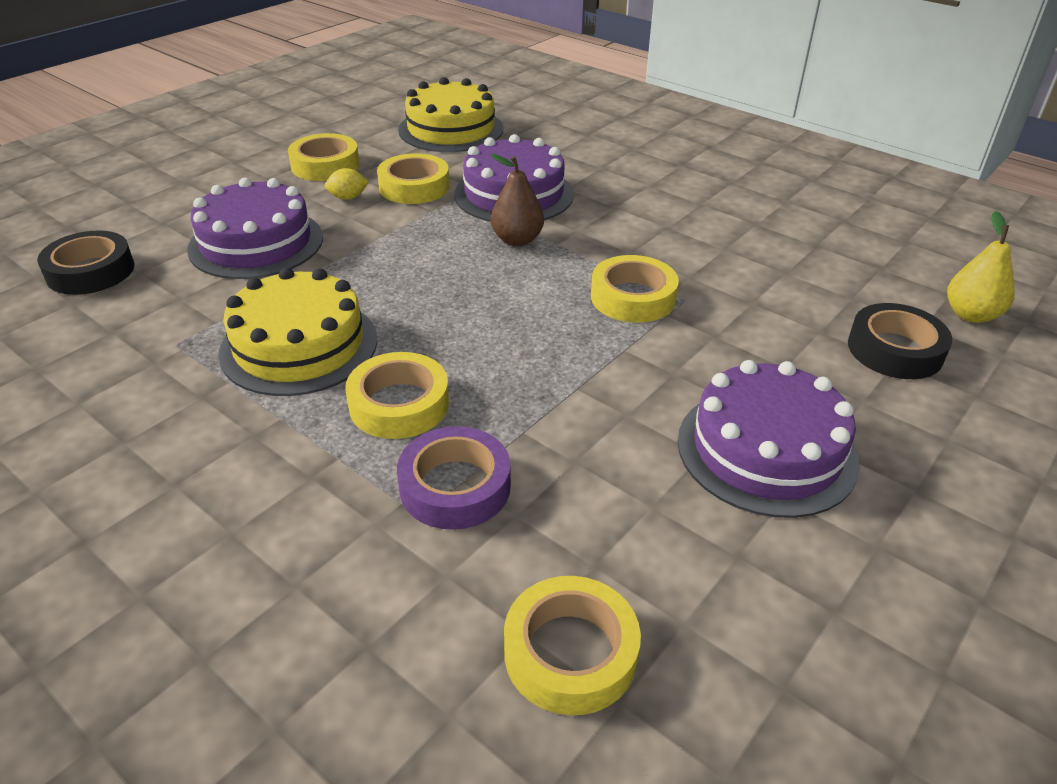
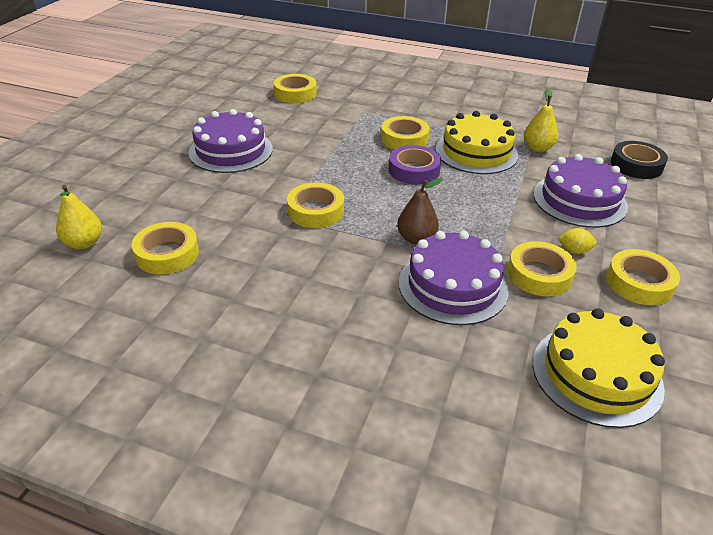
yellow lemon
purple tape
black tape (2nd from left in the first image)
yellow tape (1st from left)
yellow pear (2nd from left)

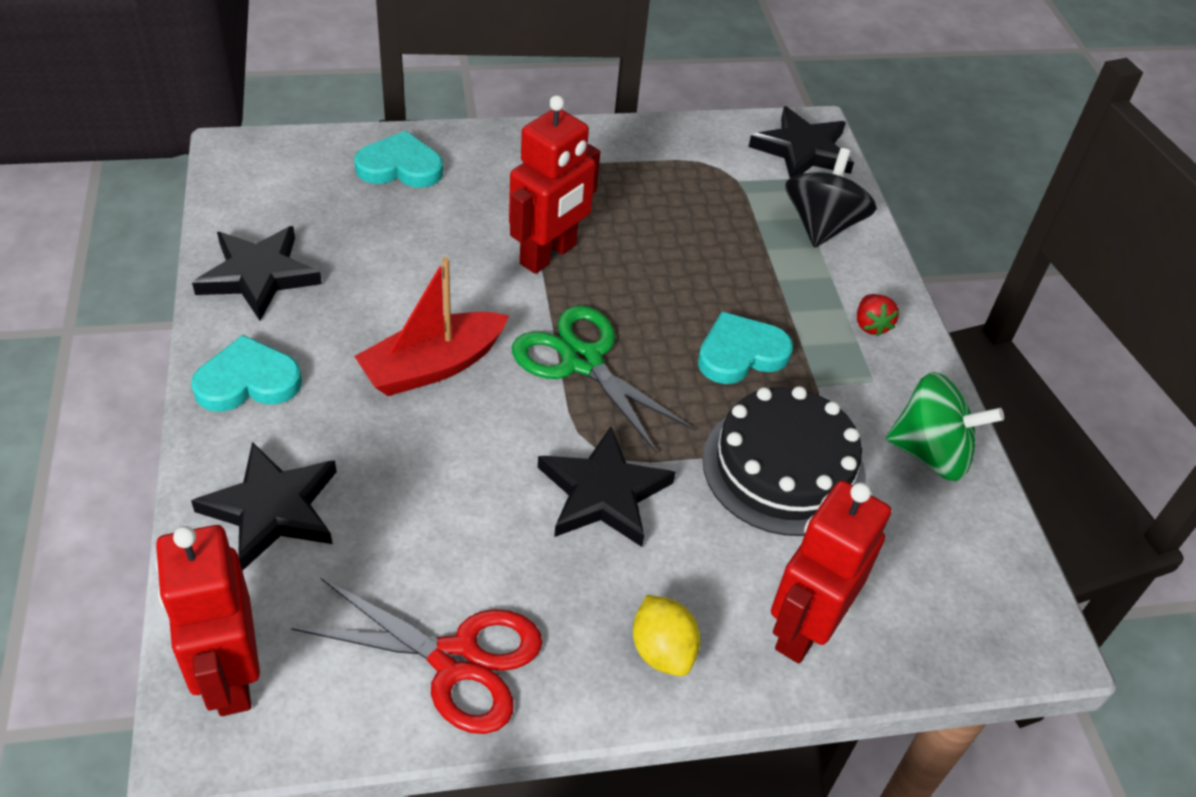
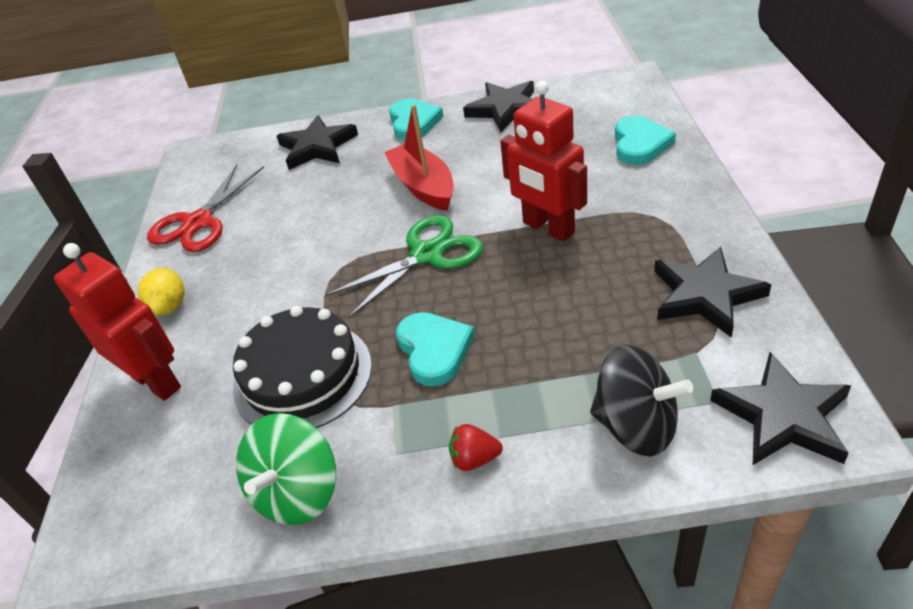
red robot (1st from left in the first image)
black star (3rd from left)
yellow lemon

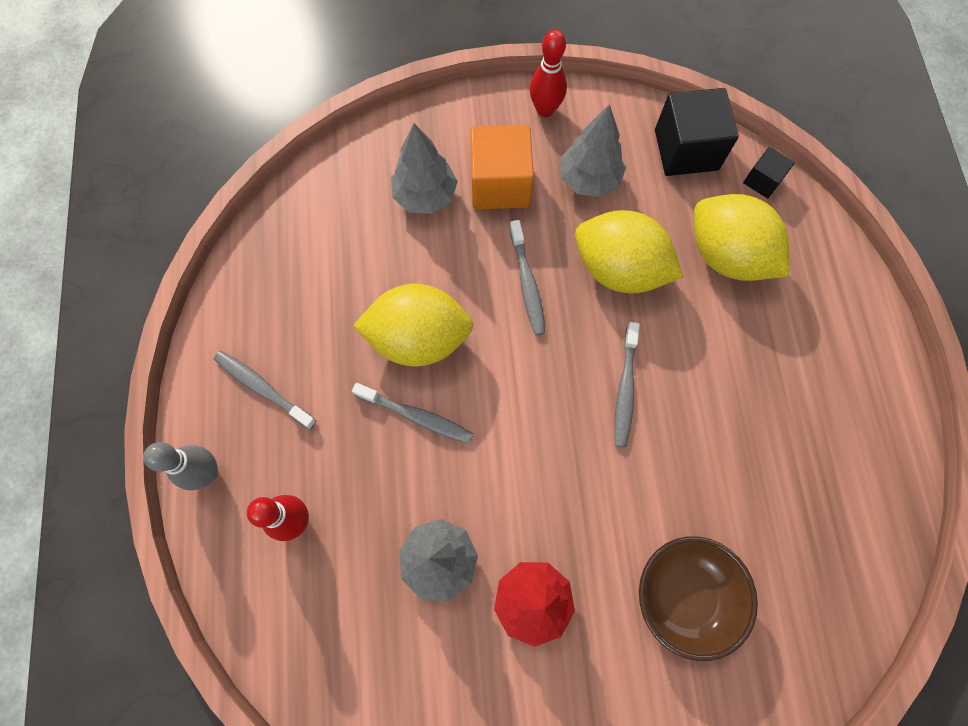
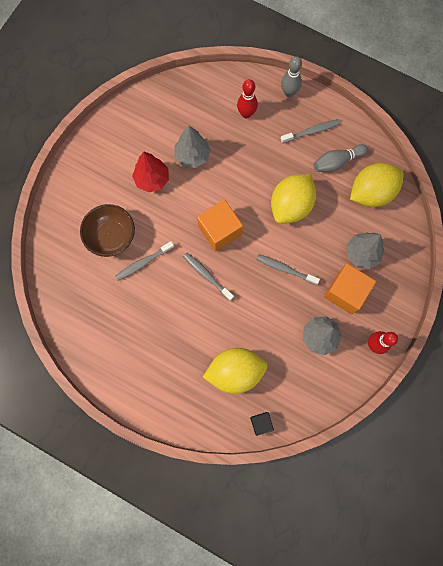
grey toothbrush (1st from left)
yellow lemon (3rd from left)
black cube (1st from left in the first image)
orange cube (1st from left)
grey bowling pin (2nd from left)

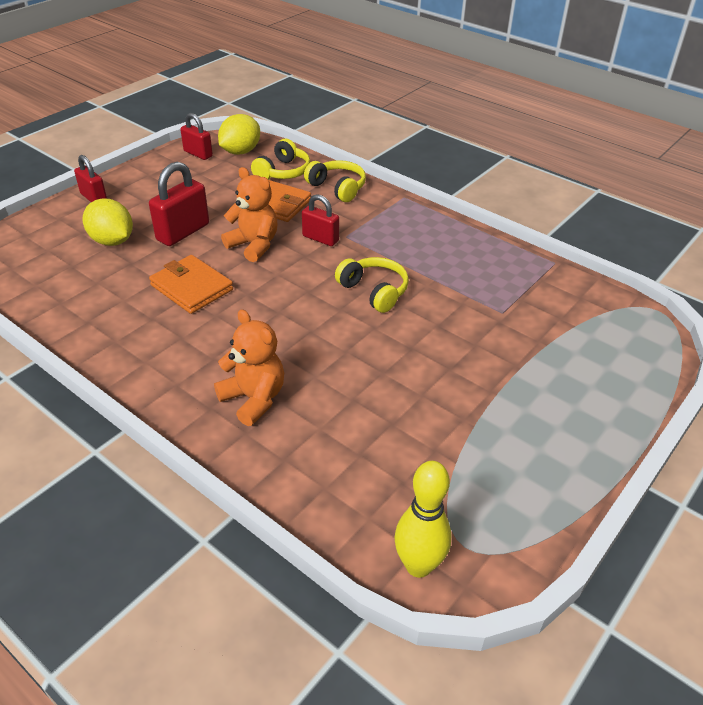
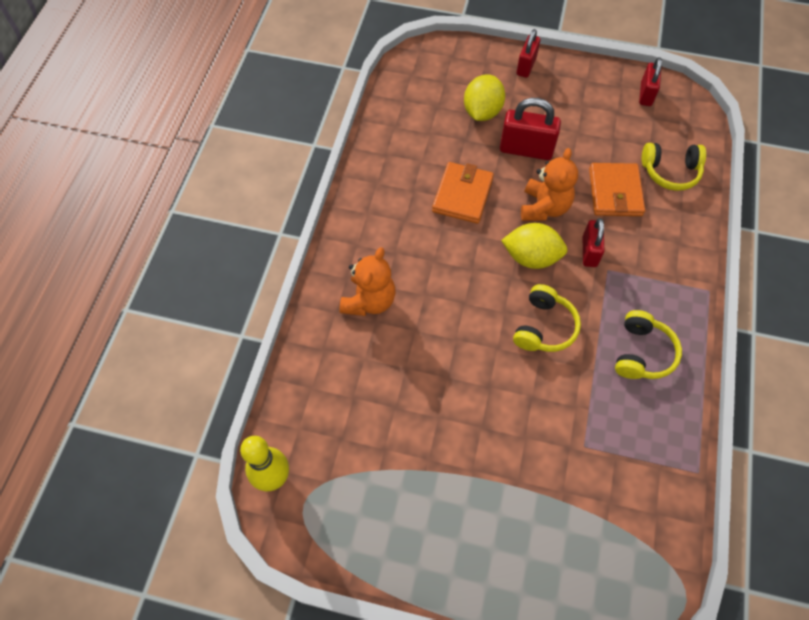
yellow lemon (2nd from left)
yellow headphones (2nd from left)

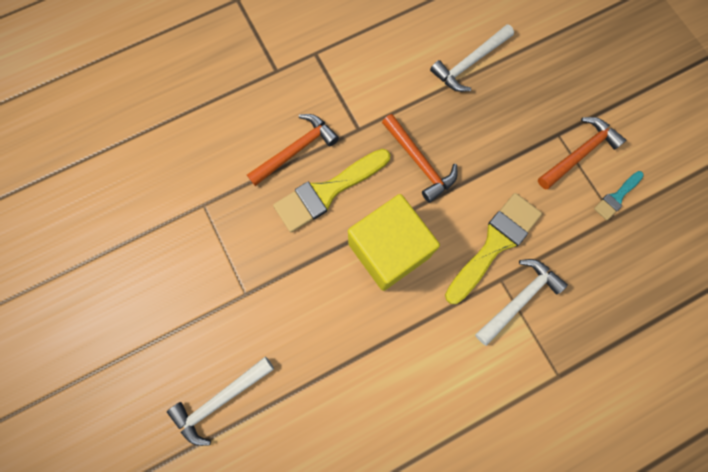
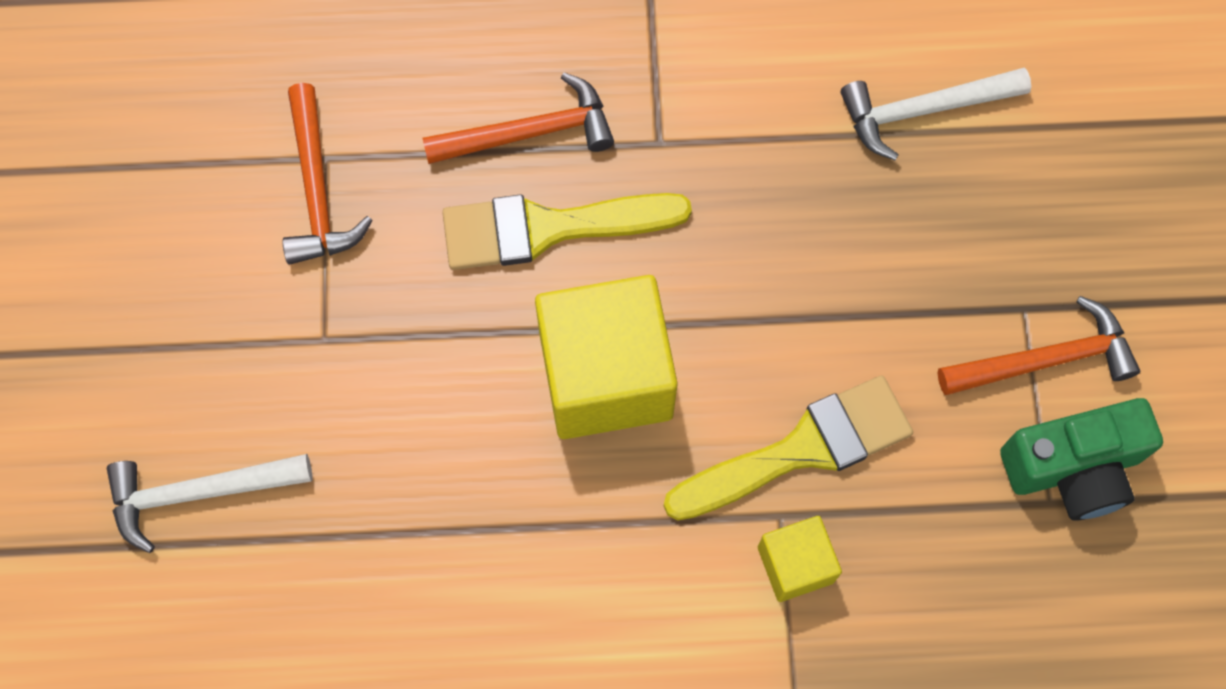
orange hammer (1st from left)
yellow cube (2nd from left)
green camera

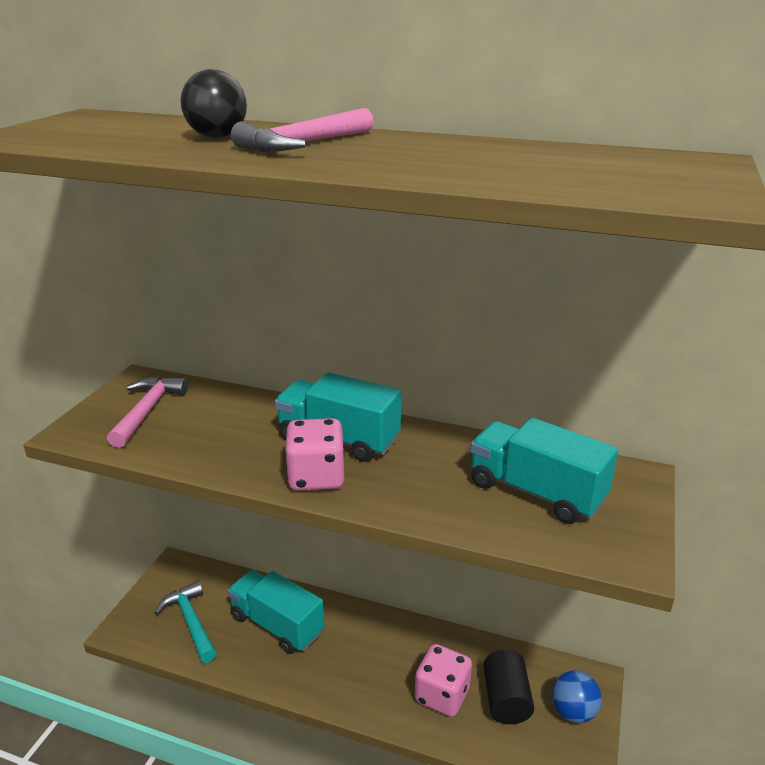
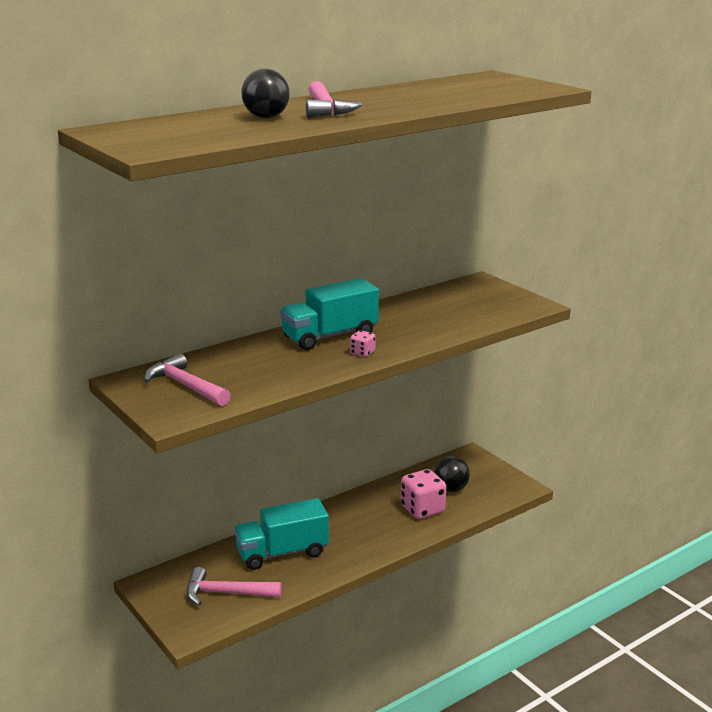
pink hammer (2nd from left)
pink dice (1st from left)
turquoise truck (3rd from left in the first image)
black ball (2nd from left)
blue ball

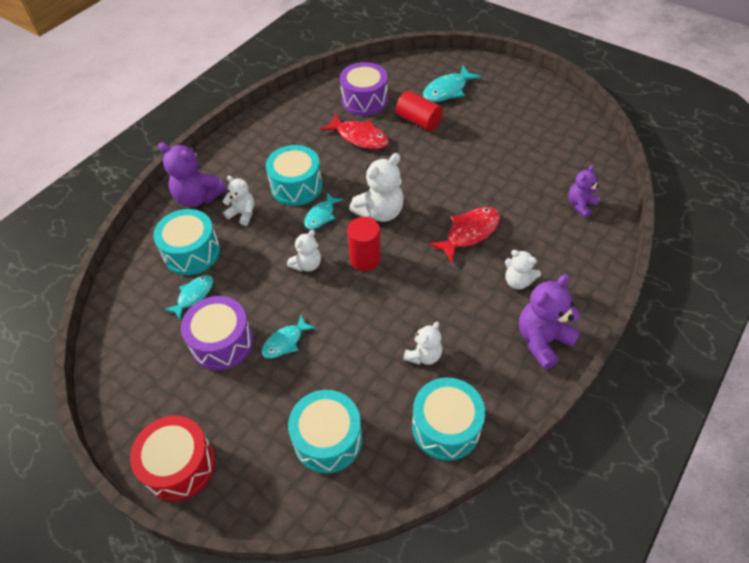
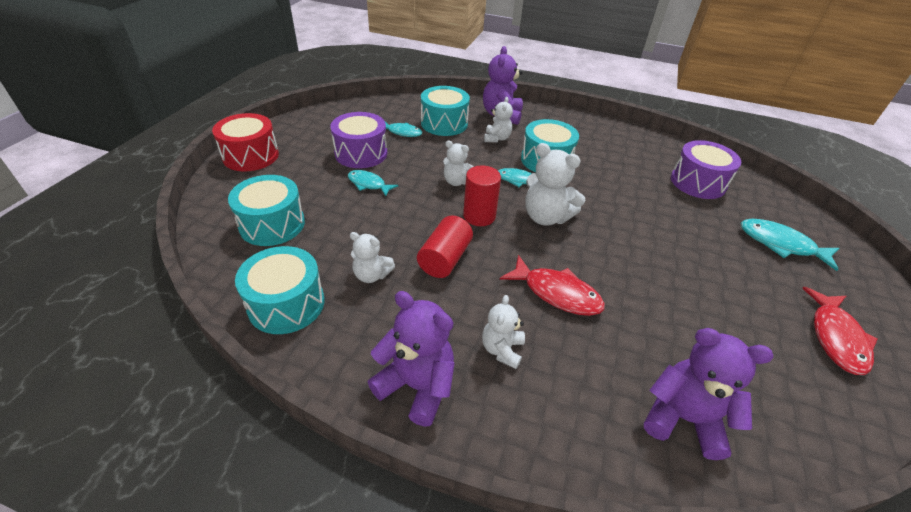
red fish (2nd from left)
red cylinder (1st from left)
purple teddy bear (3rd from left)

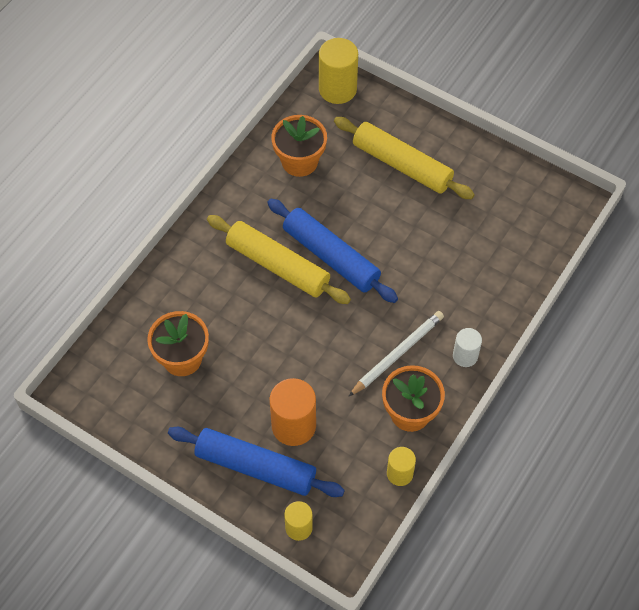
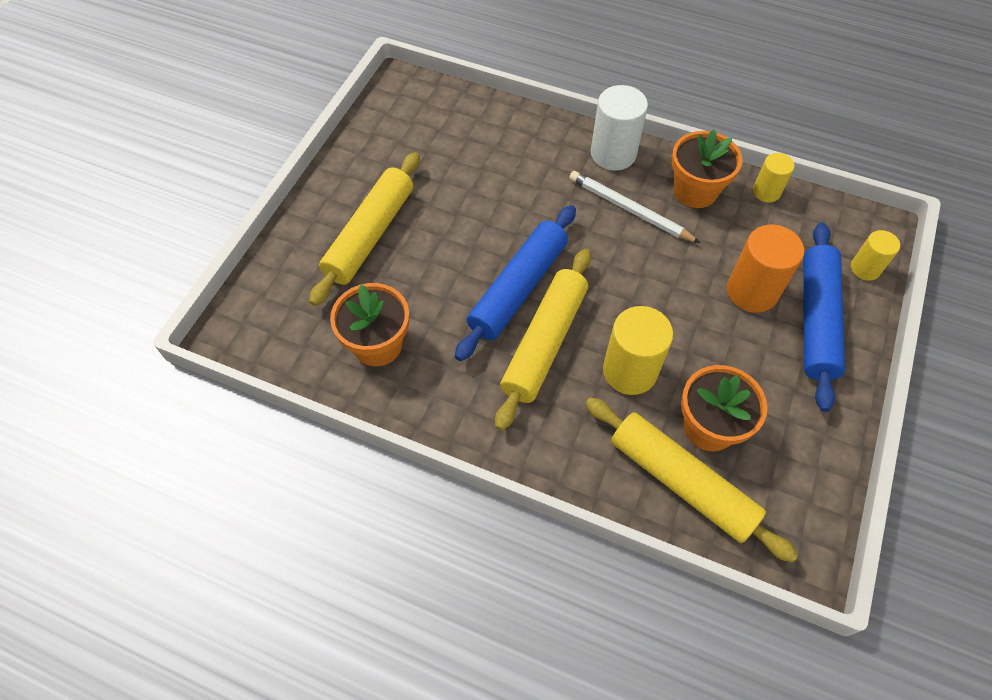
yellow cylinder (1st from left)
white cylinder
yellow rolling pin (3rd from left)

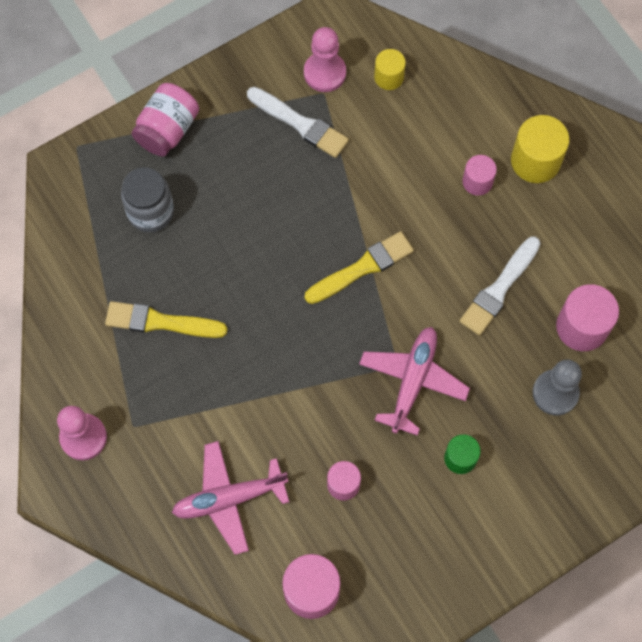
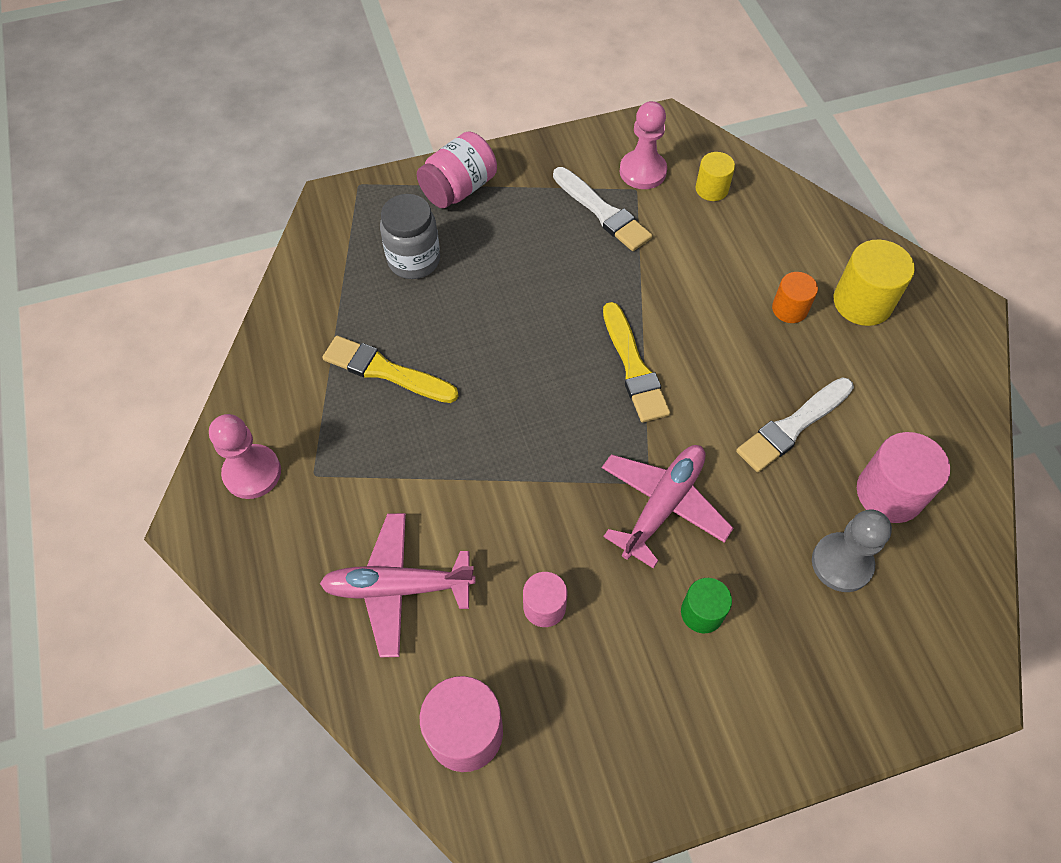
yellow brush (2nd from left)
orange cylinder

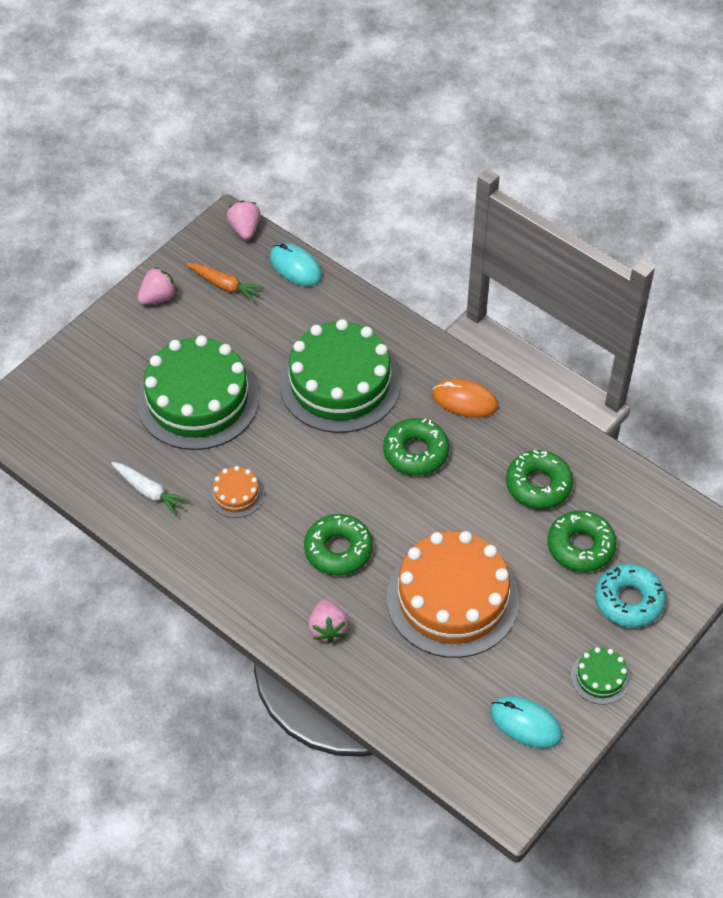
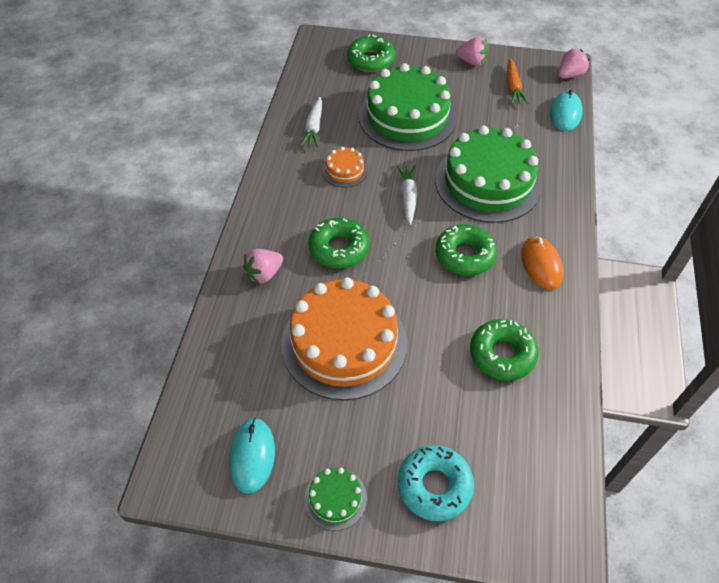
green donut (2nd from left)
white carrot (2nd from left)

